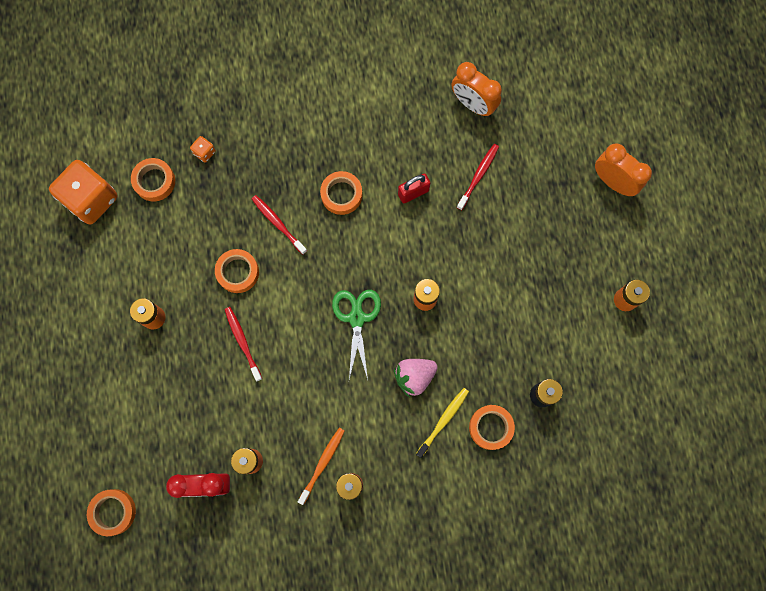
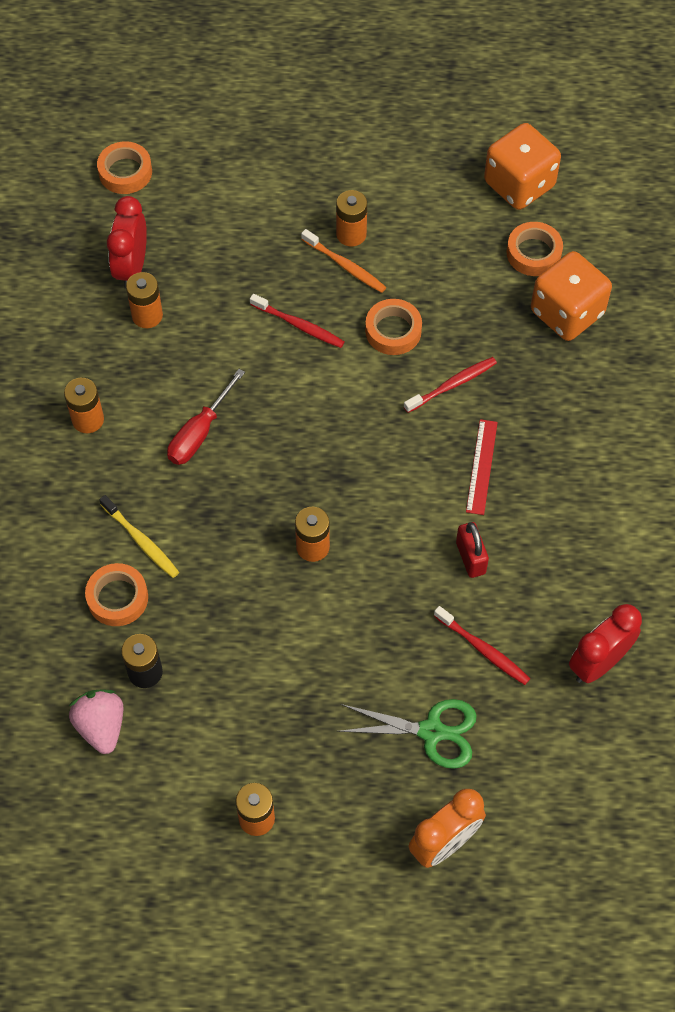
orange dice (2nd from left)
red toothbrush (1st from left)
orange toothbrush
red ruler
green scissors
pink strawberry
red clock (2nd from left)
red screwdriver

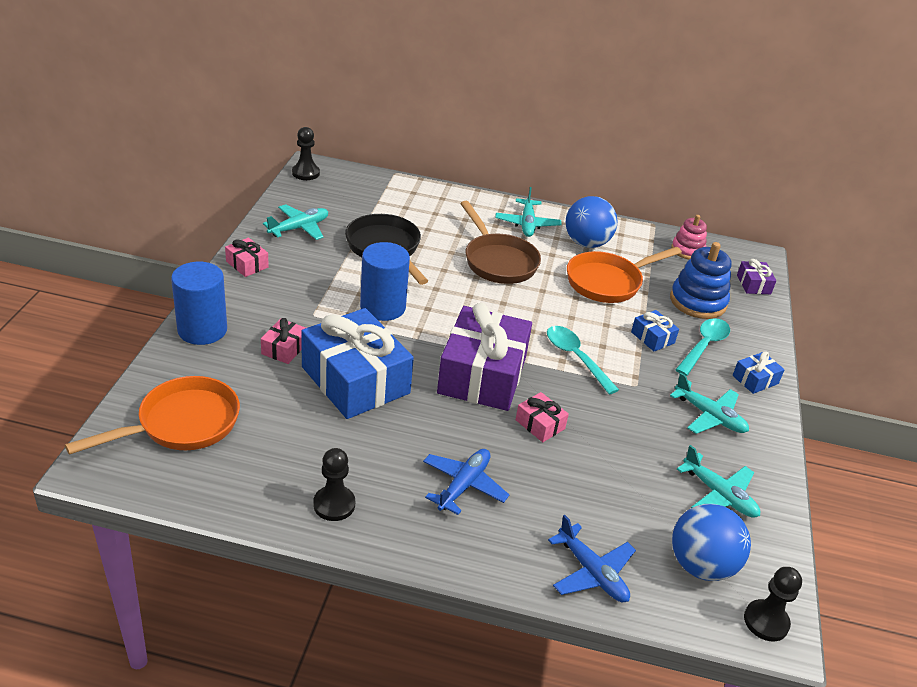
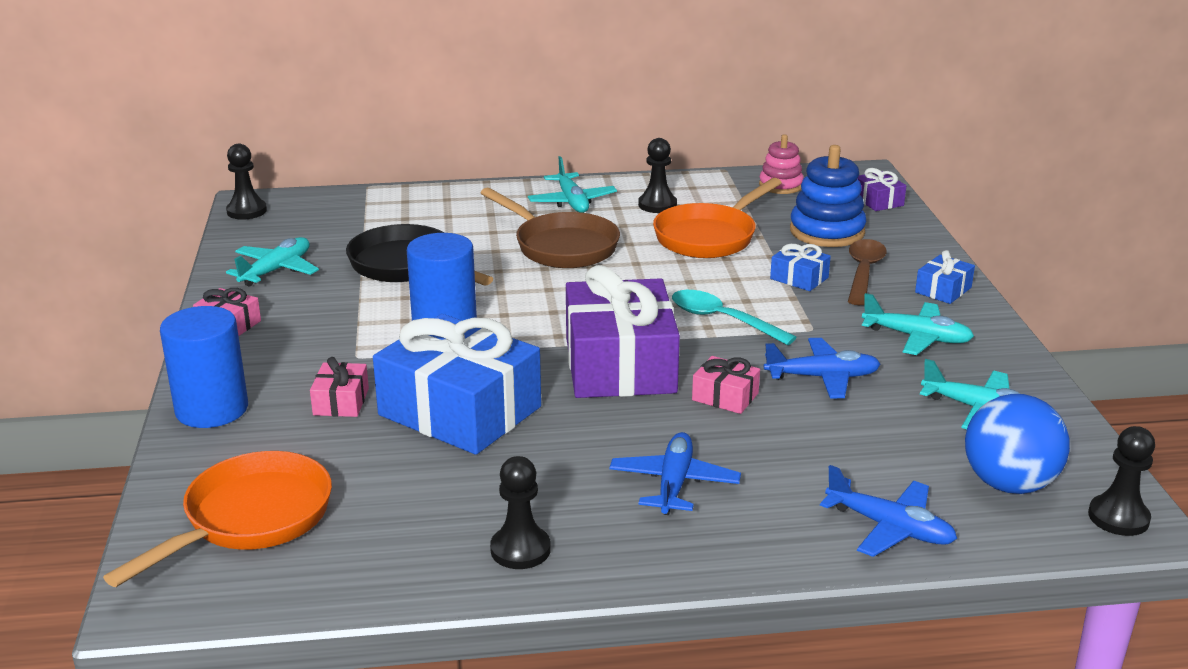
black pawn (3rd from left)
brown spoon
blue plane (2nd from left)

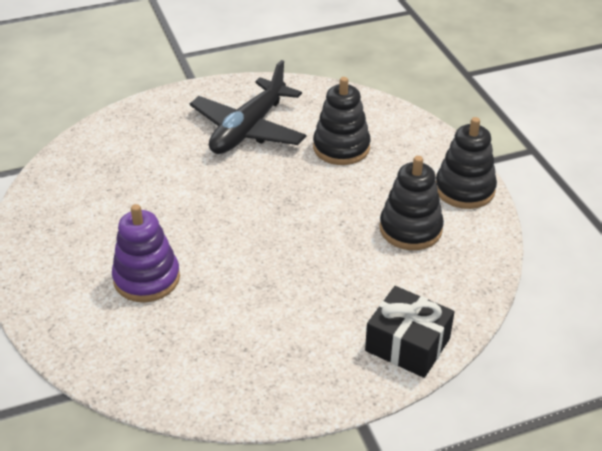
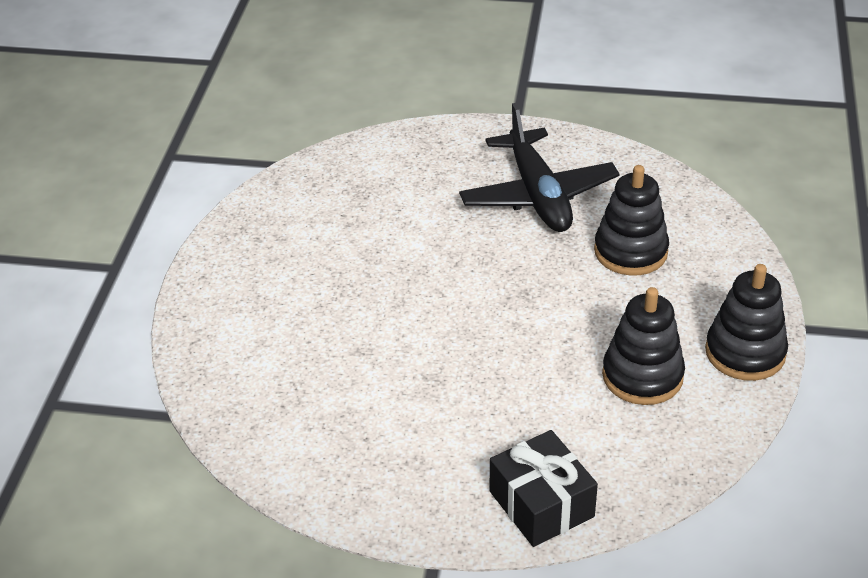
purple stacking toy
black plane

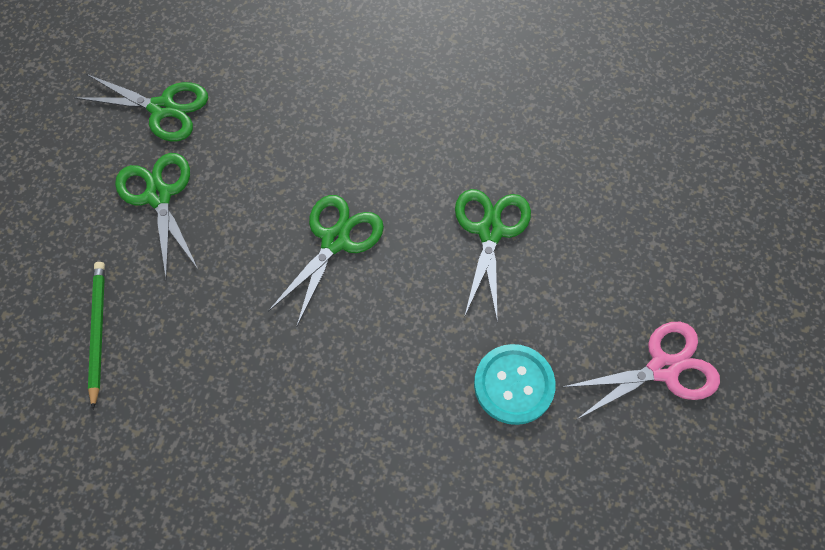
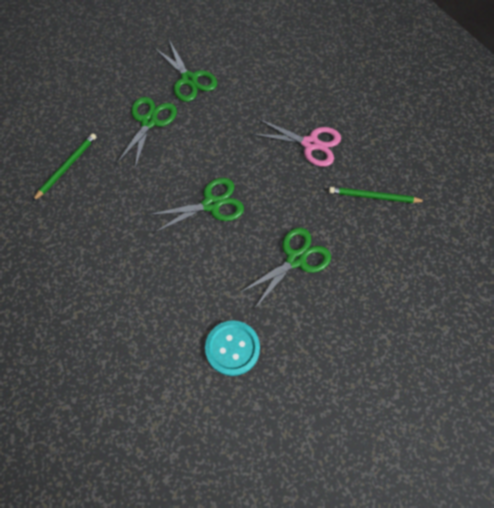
pink scissors
green pencil (2nd from left)

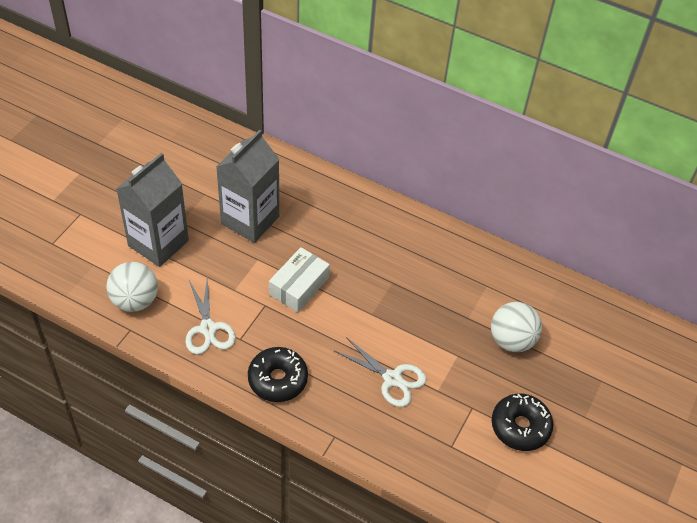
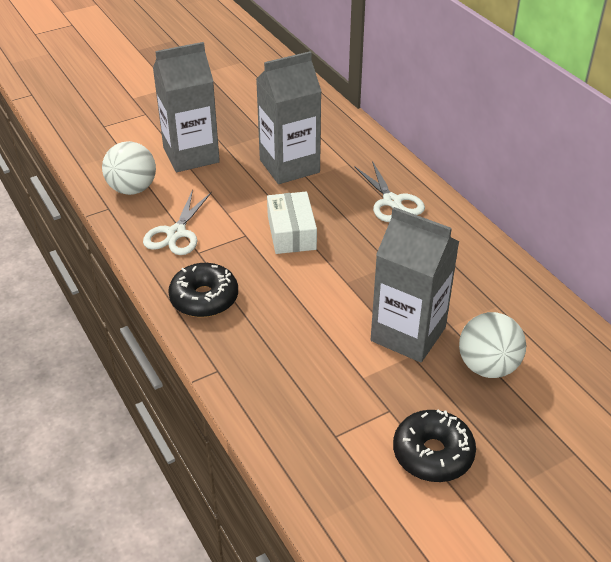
white box
white scissors (2nd from left)
grey carton (3rd from left)

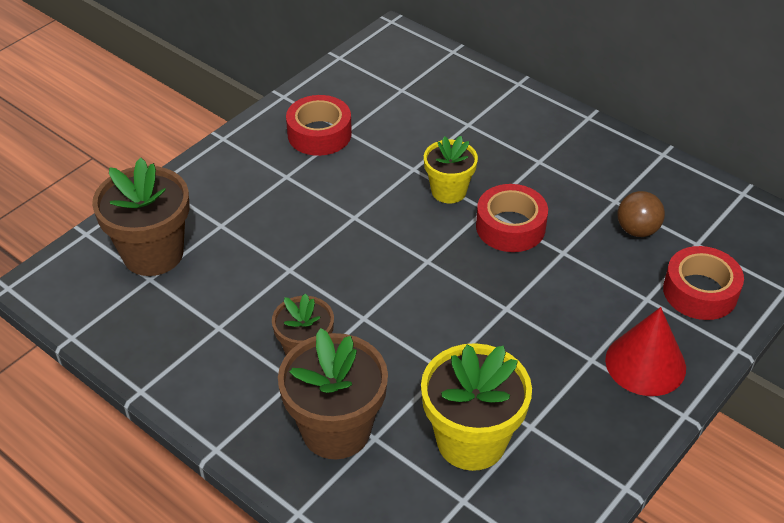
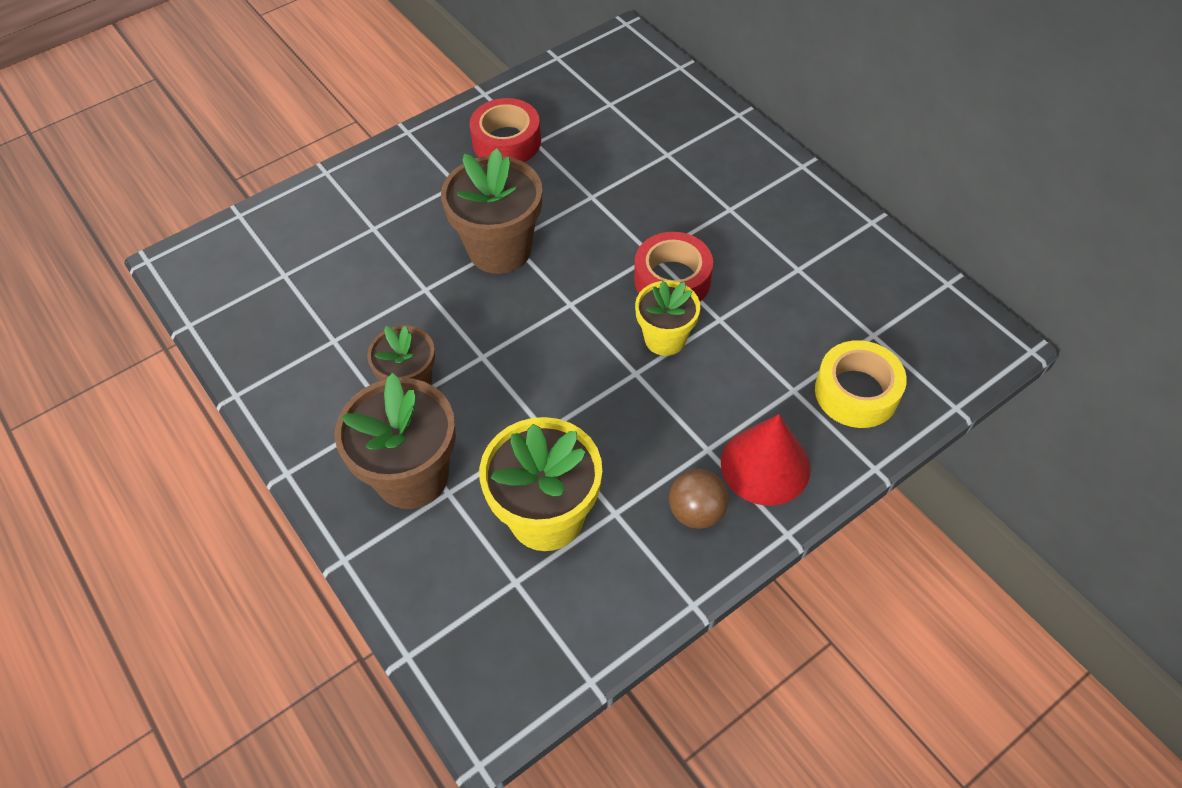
brown flower pot (3rd from left)
yellow flower pot (2nd from left)
brown ball
yellow tape

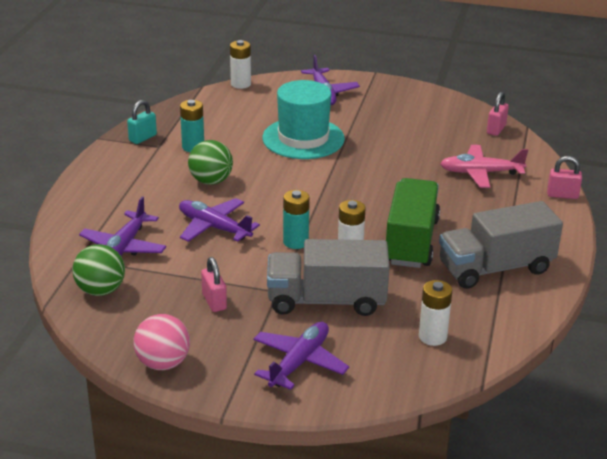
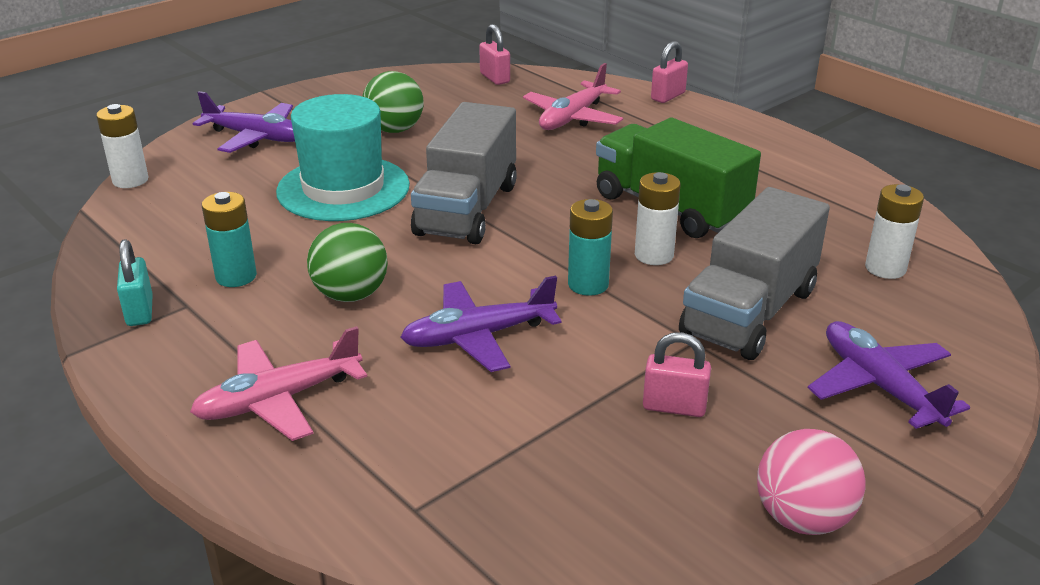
green ball (2nd from left)
purple plane (1st from left in the first image)
grey truck (1st from left)
pink plane (1st from left)

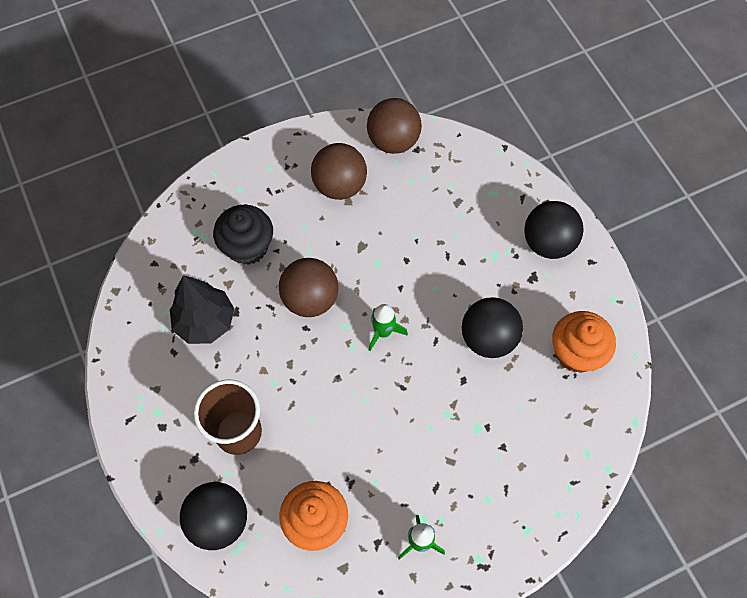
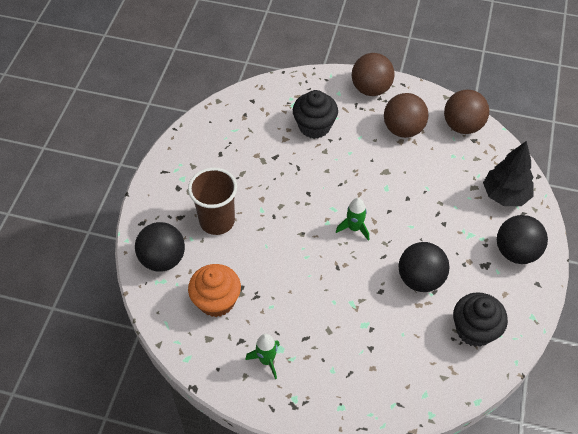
black tree
brown ball (1st from left)
black cupcake (2nd from left)

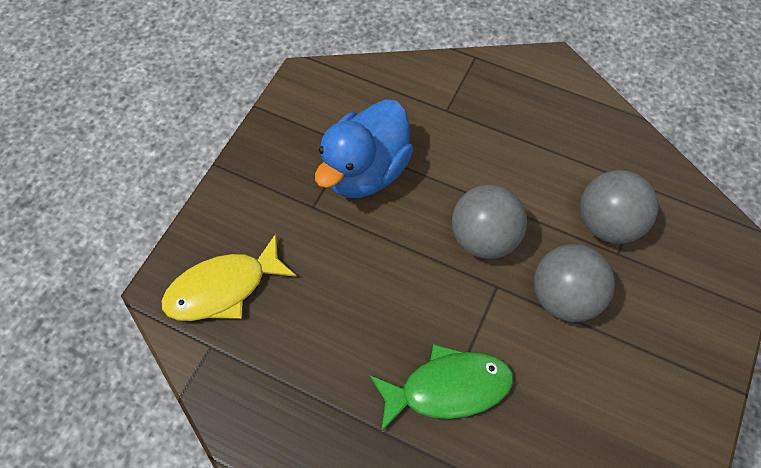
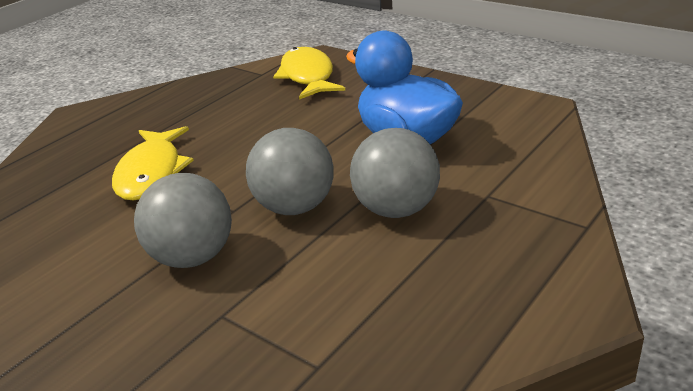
yellow fish (1st from left)
grey ball (3rd from left)

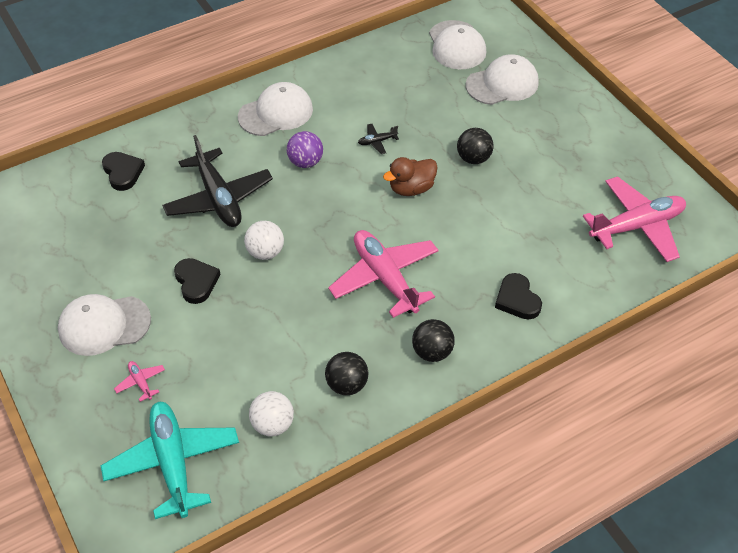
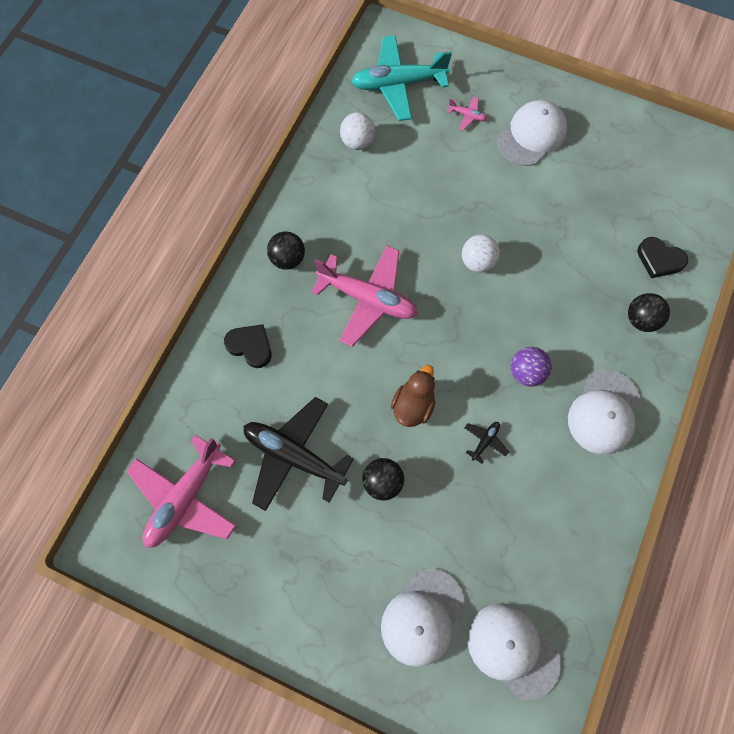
turquoise plane
black plane (1st from left)
black heart (2nd from left in the first image)
black ball (3rd from left)

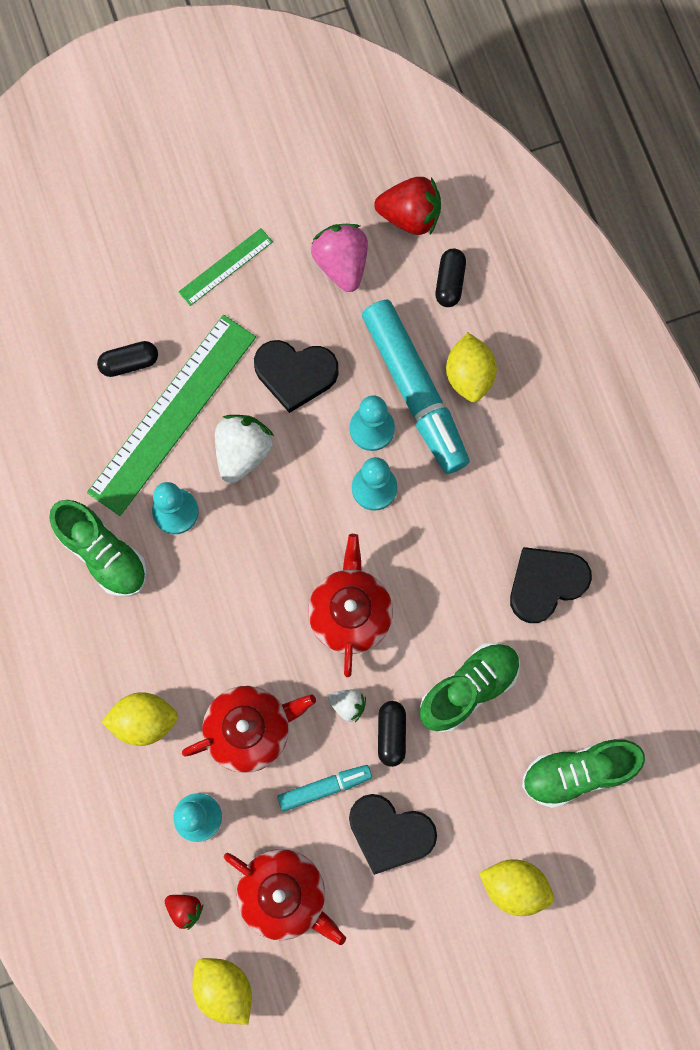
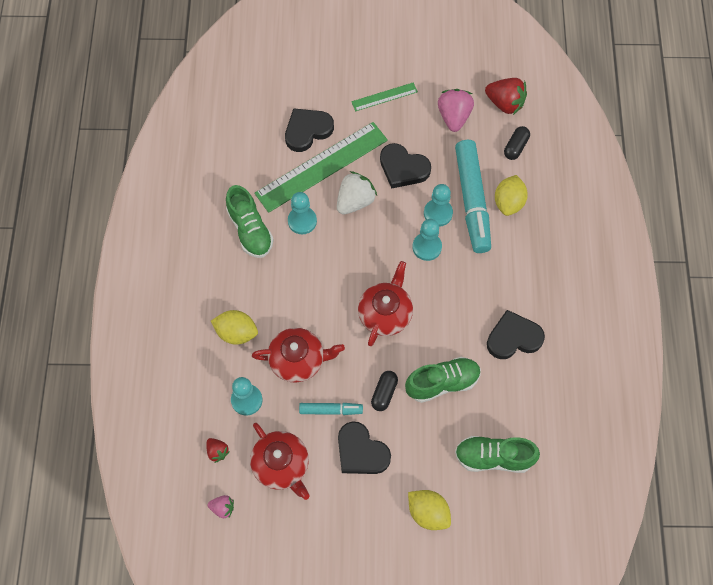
black heart (1st from left)
pink strawberry (1st from left)
white strawberry (2nd from left in the first image)

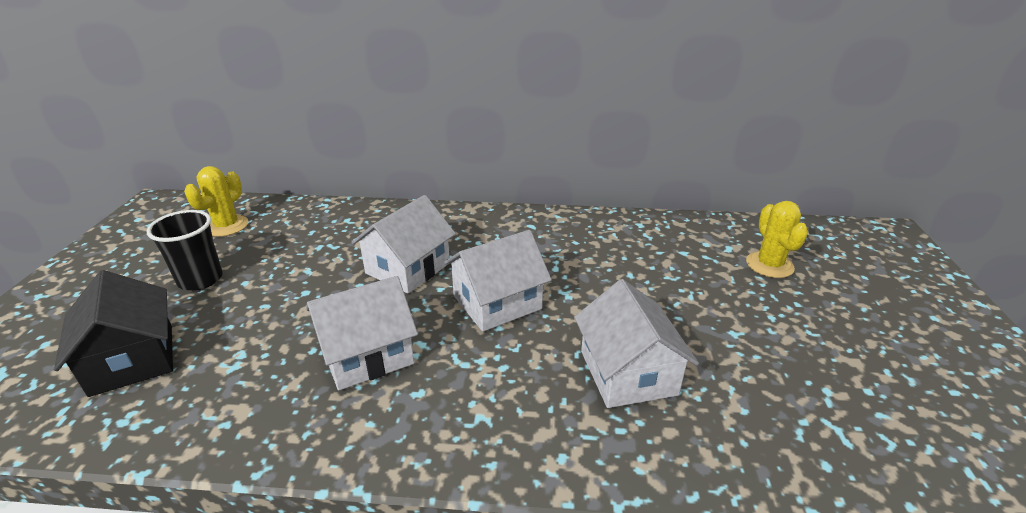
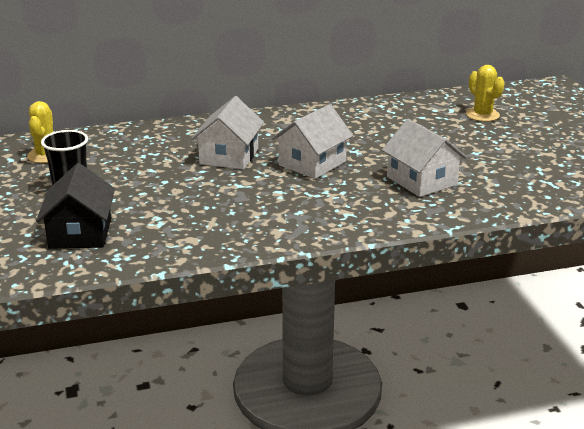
black house
white house (1st from left in the first image)

